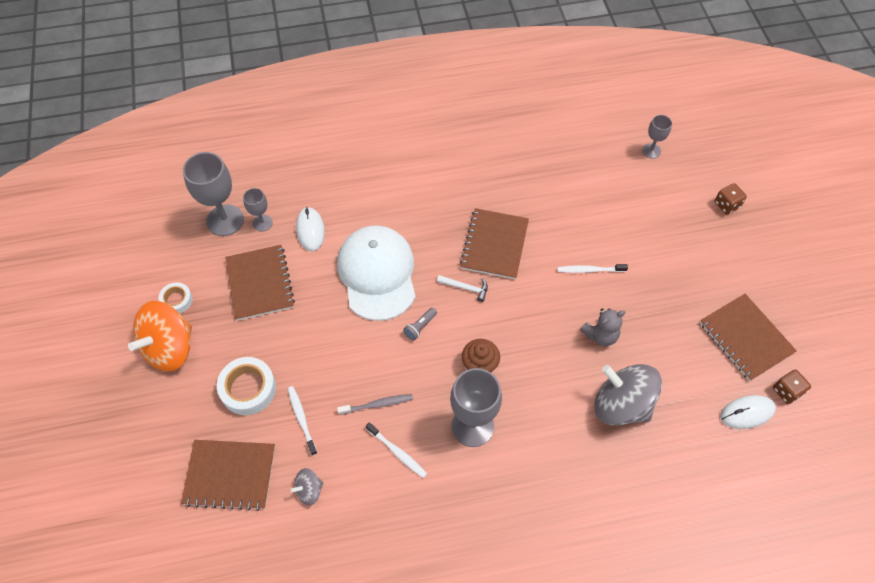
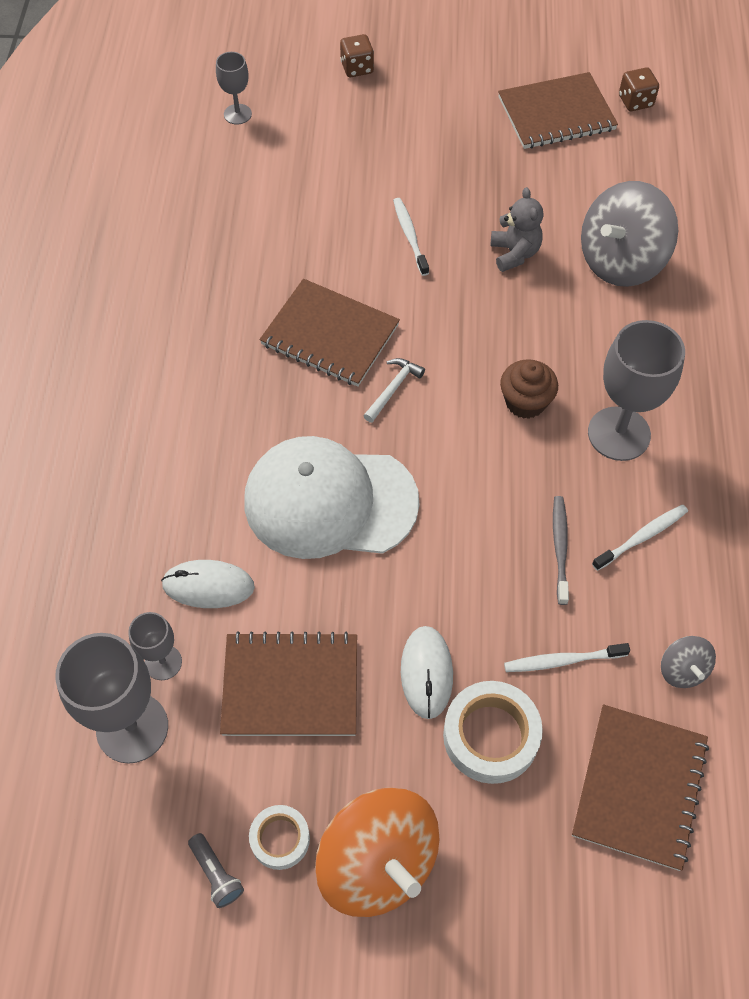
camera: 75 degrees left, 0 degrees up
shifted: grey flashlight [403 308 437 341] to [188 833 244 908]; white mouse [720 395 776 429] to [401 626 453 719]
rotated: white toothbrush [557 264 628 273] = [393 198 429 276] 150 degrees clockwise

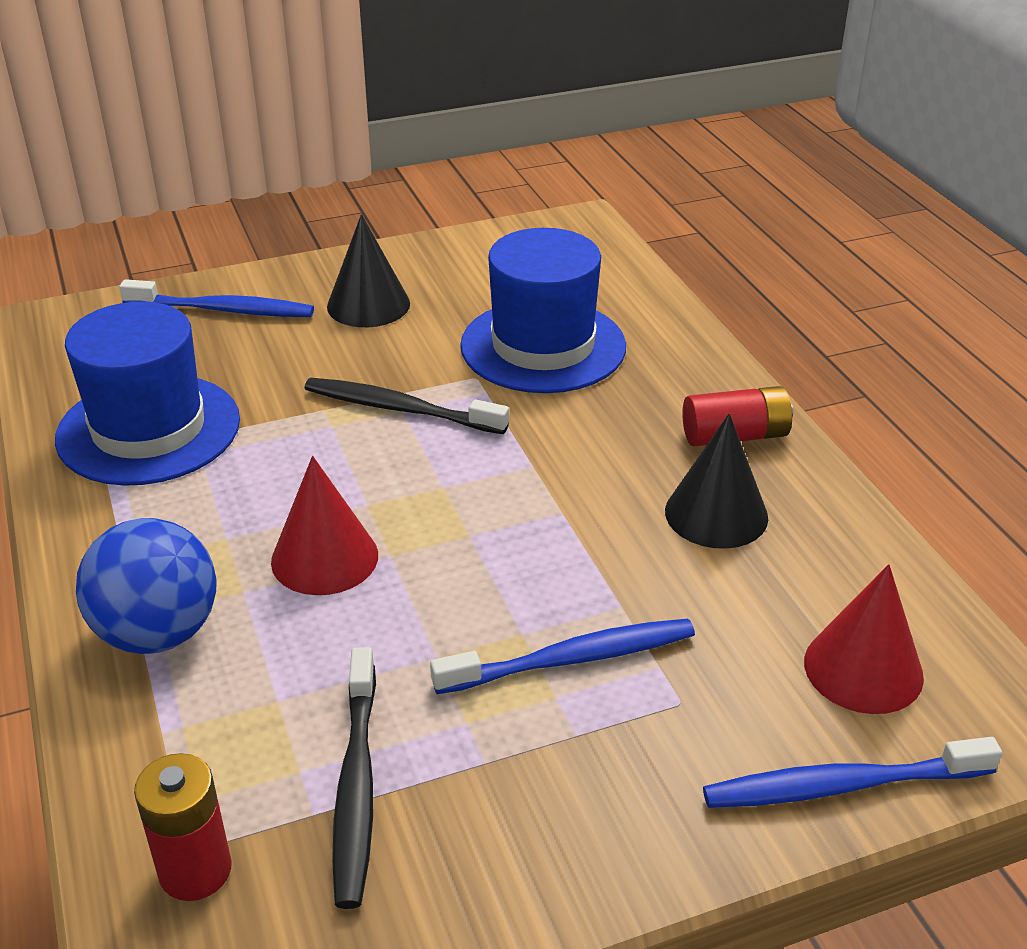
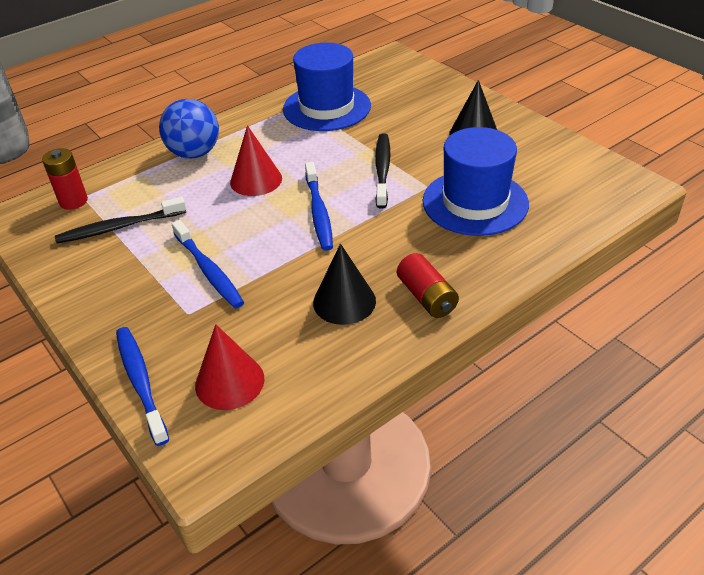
camera: 75 degrees right, 5 degrees up
shifted: blue toothbrush [119 279 314 317] to [305 162 333 251]

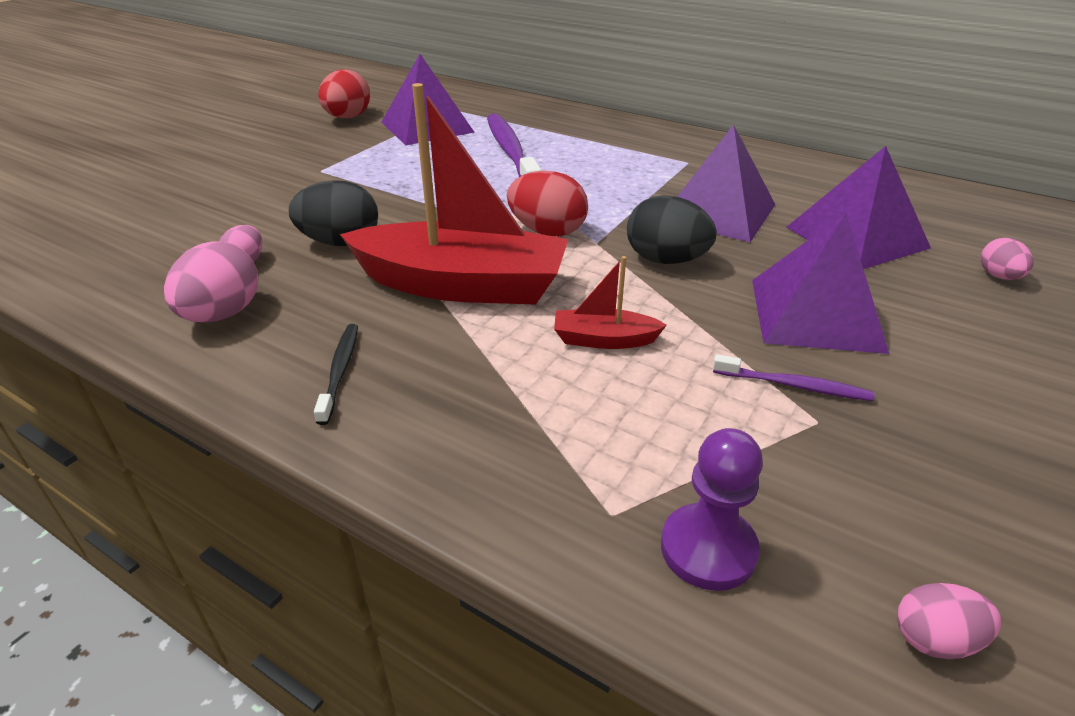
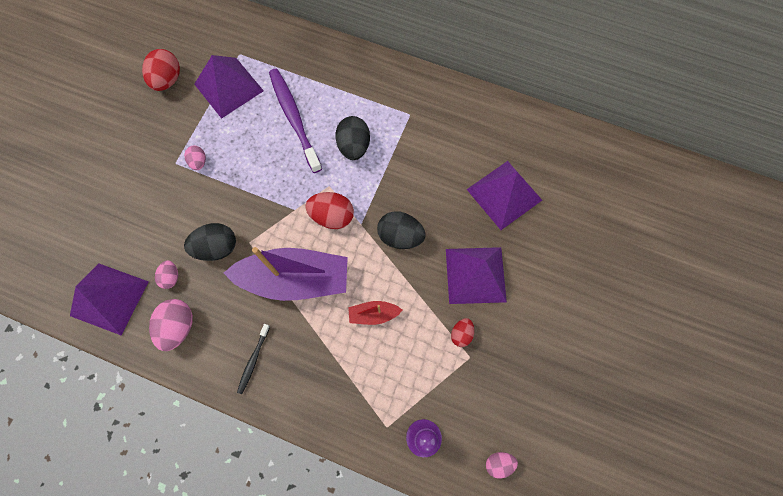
camera: 10 degrees left, 35 degrees up
new: black egg [335 116 370 160]
shifted: purple pyramid [677 124 775 242] to [70 263 149 335]; pink egg [981 238 1034 280] to [184 146 206 170]
swapped: purple toothbrush [713 354 874 401] to red egg [451 318 474 347]
repainted: red boat [340 83 568 304] to purple boat [224 247 348 301]
rotated: black toothbrush [314 324 358 425] = [237 324 270 394] 150 degrees counterclockwise

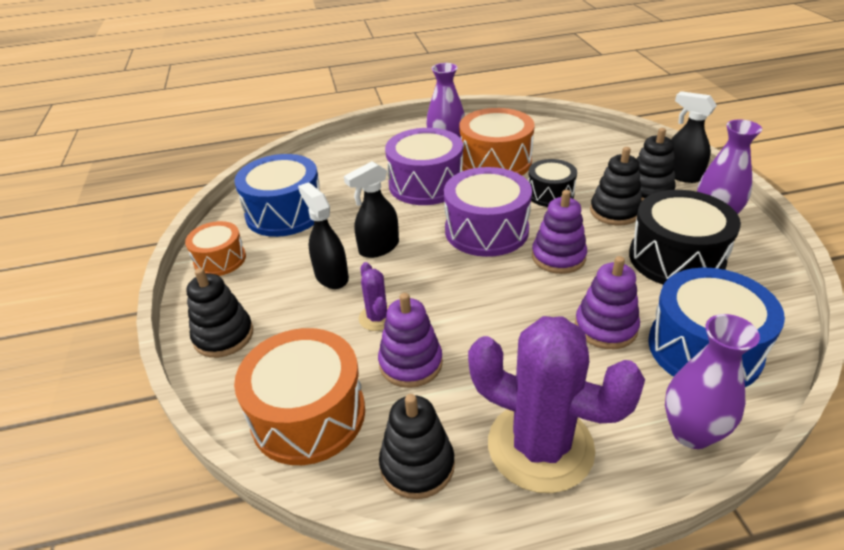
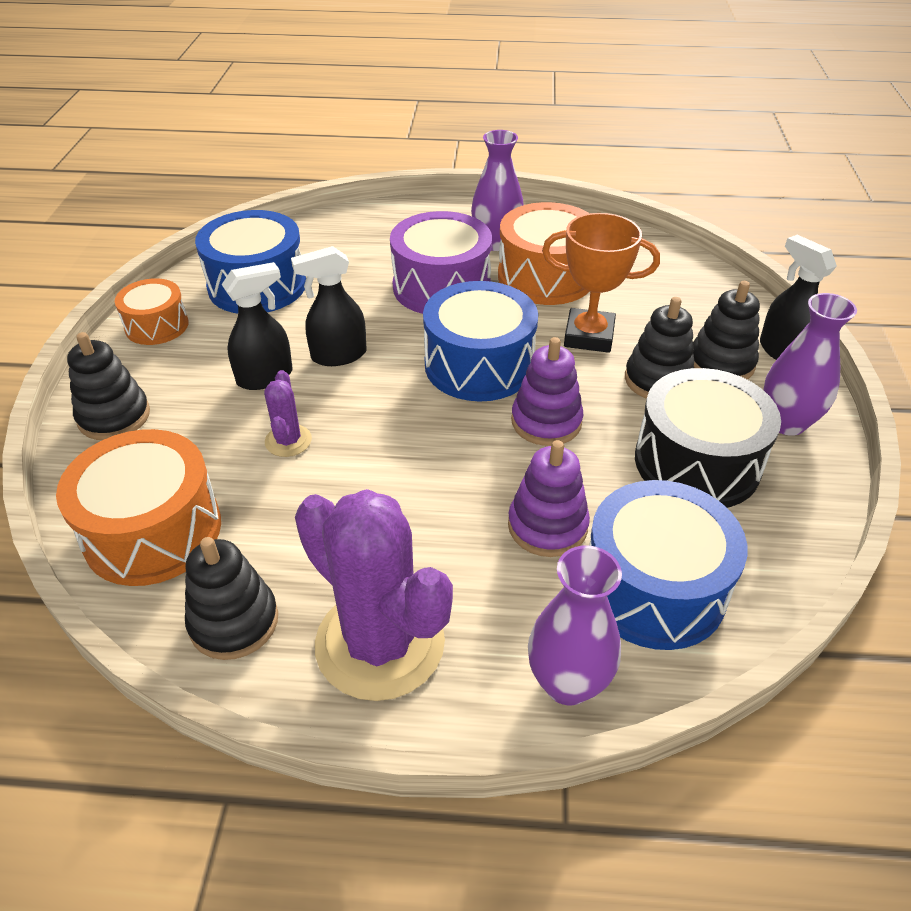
camera: 15 degrees right, 5 degrees up
gone: purple stacking toy [378 293 443 388]
swapped: black drum [528 159 577 207] to orange trophy [542 213 660 353]
repainted: purple drum [444 167 532 257] to blue drum [423 281 538 401]
rotated: black spray bottle [298 182 349 289] = [222 262 293 390] 75 degrees clockwise

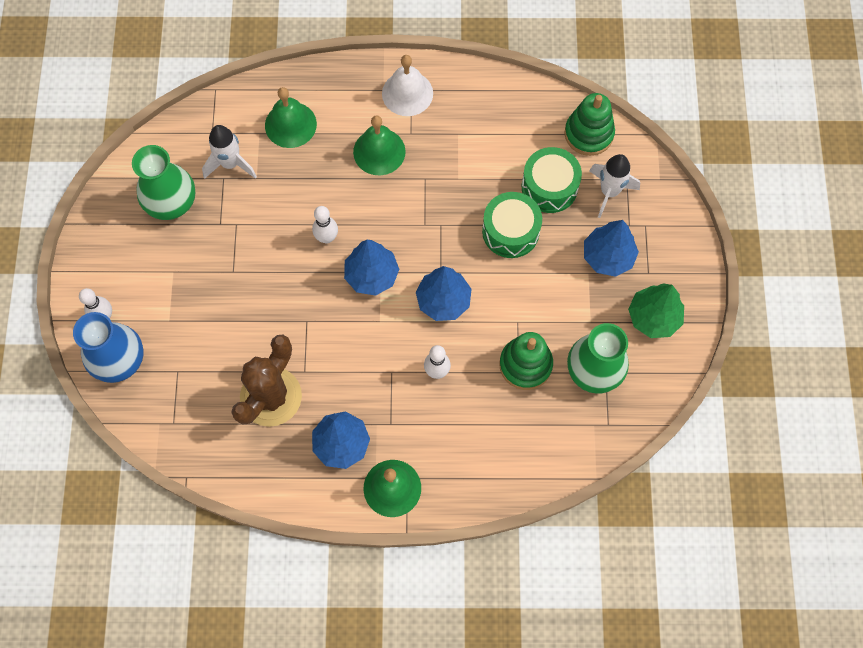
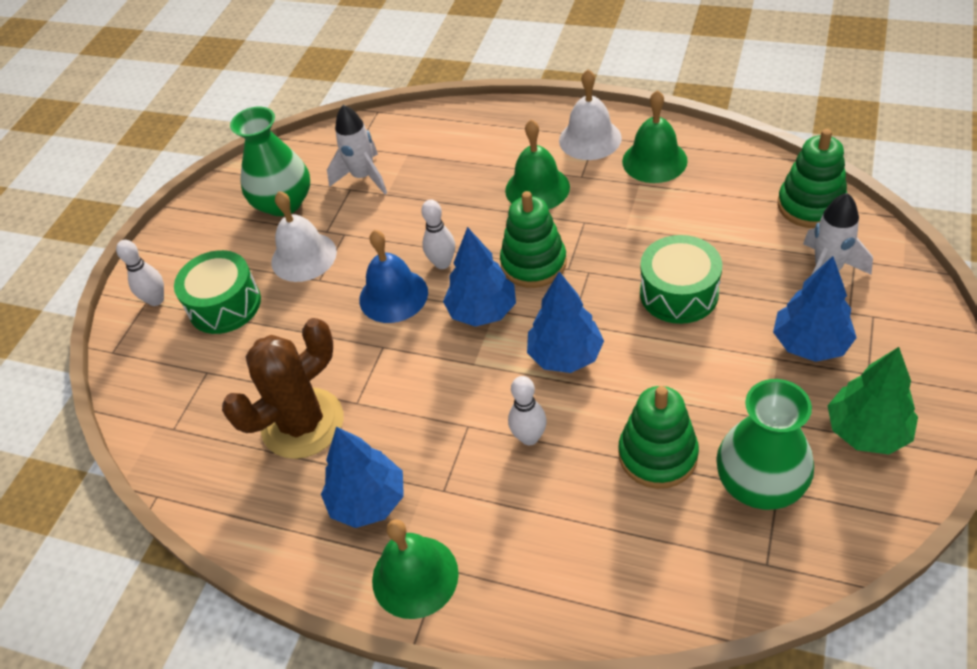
camera: 25 degrees right, 20 degrees down
gone: blue vase [73 312 143 383]
new: white bell [271 191 337 282]; blue bell [359 230 428 323]; green stacking toy [500 191 567 288]
shifted: green bell [265 87 317 148] to [622 90 688 183]; green drum [522 147 582 213] to [174 250 261 334]

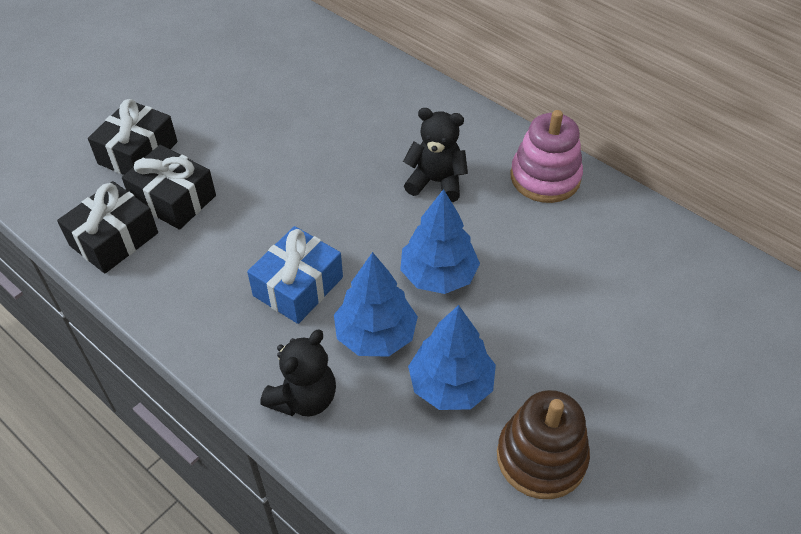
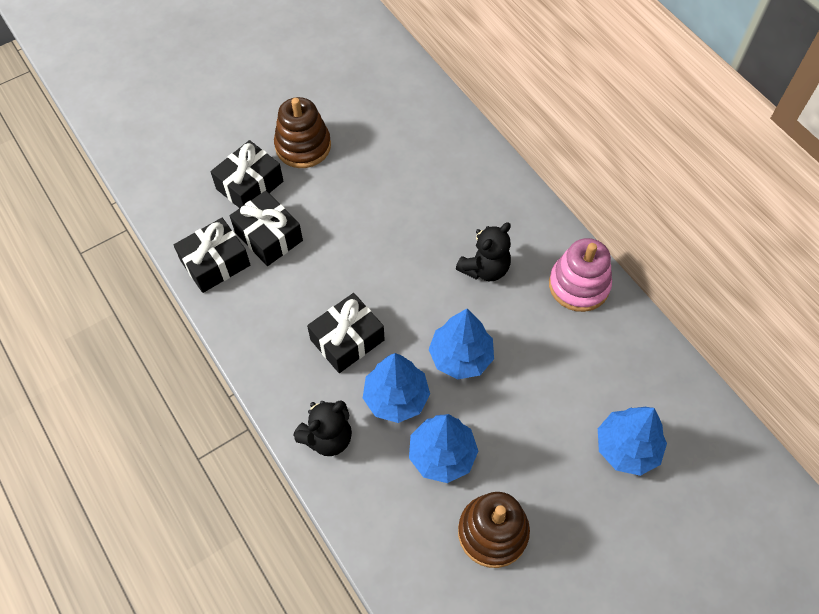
camera: 15 degrees right, 10 degrees up
new: brown stacking toy [274 97 331 168]; blue tree [598 407 667 476]
repainted: blue gift [247 226 343 324] to black gift [307 293 385 373]
rotated: black teddy bear [403 108 468 202] = [456 222 511 281] 105 degrees clockwise

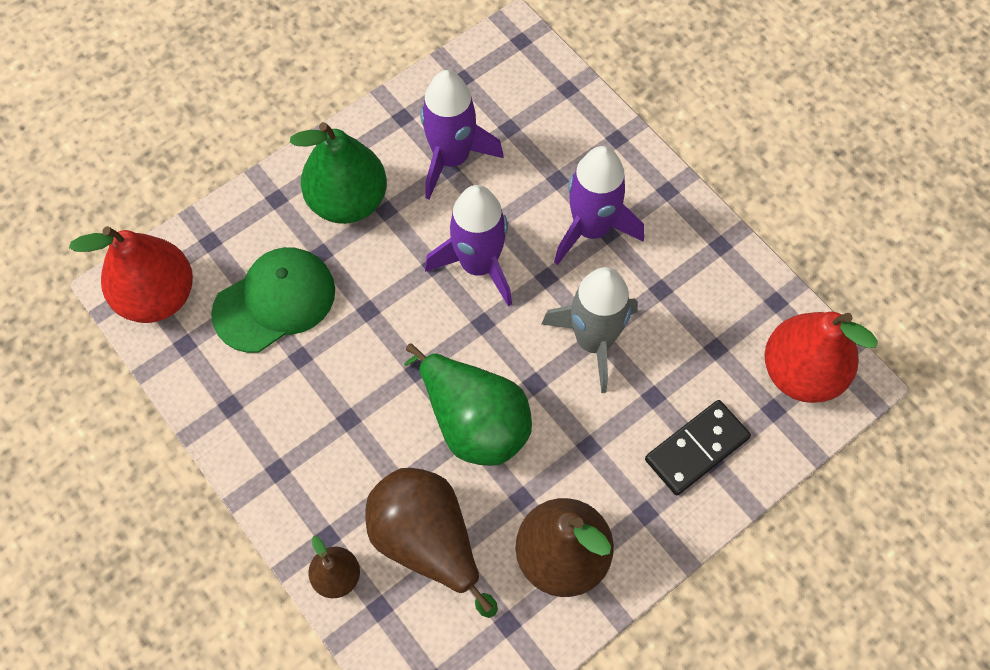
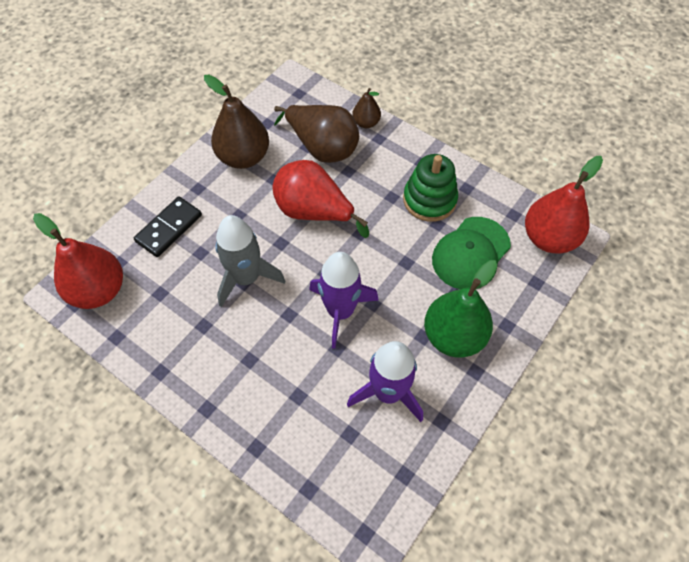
camera: 165 degrees right, 5 degrees down
gone: purple rocket [554 146 644 265]
new: green stacking toy [403 154 458 222]
repainted: green pear [404 343 532 466] to red pear [272 160 369 238]

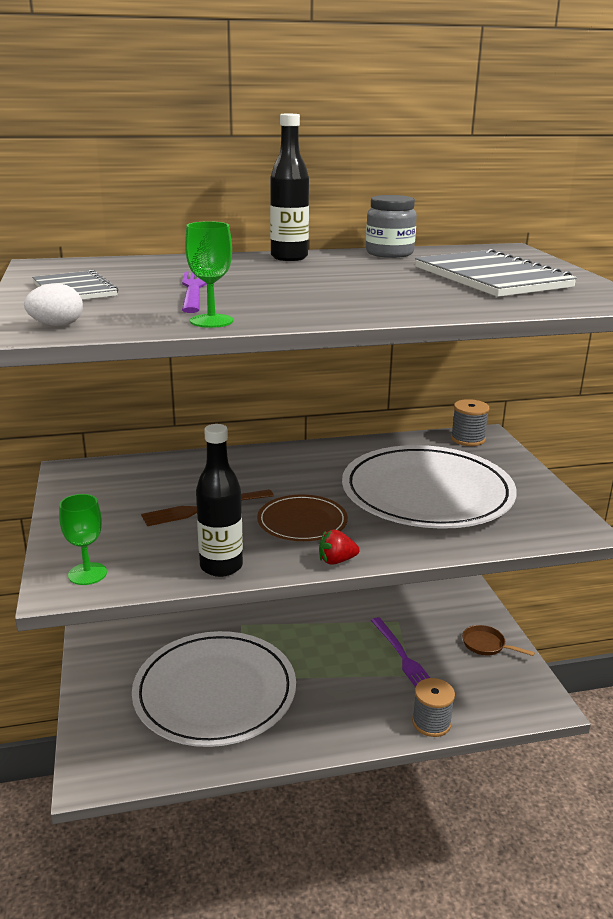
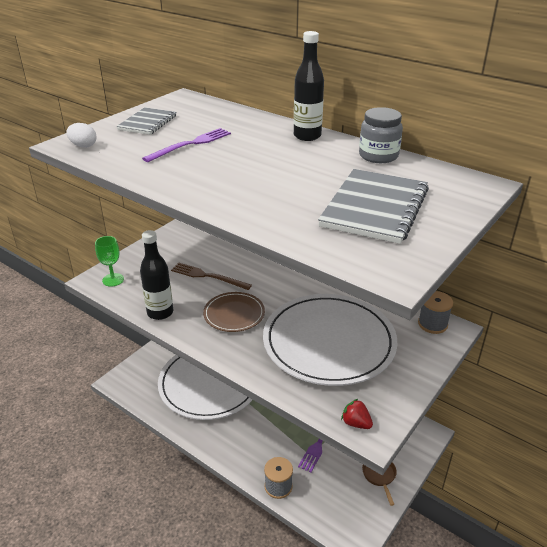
camera: 50 degrees right, 10 degrees up
gone: green goblet [185 221 233 328]
shifted: red strawberry [319 529 360 565] to [341 399 373 429]

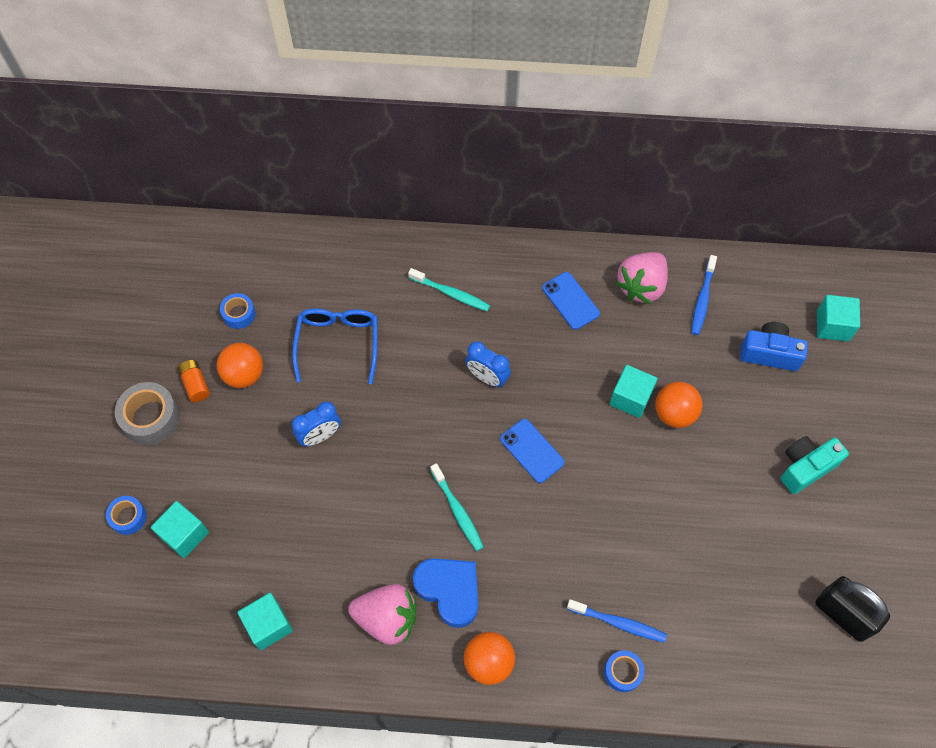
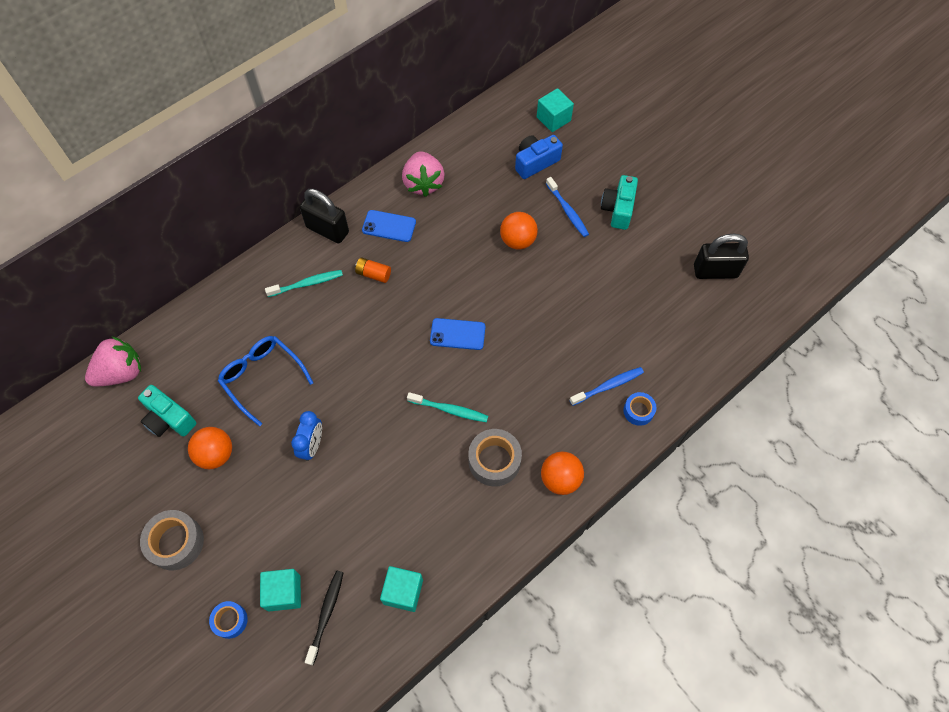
camera: 45 degrees left, 0 degrees up
gone: blue clock [465 341 511 387]; turquoise cube [610 365 658 418]
new: black padlock [300 189 349 244]; black toothbrush [305 571 343 665]
shifted: orange battery [178 360 210 402] to [355 257 391 283]; pink strawberry [348 584 416 645] to [85 336 141 387]; blue toothbrush [692 255 717 335] to [546 177 589 237]
swapped: blue tape [220 293 255 329] to turquoise camera [138 385 197 437]; blue heart [413 558 478 628] to grey tape [468 429 522 487]

